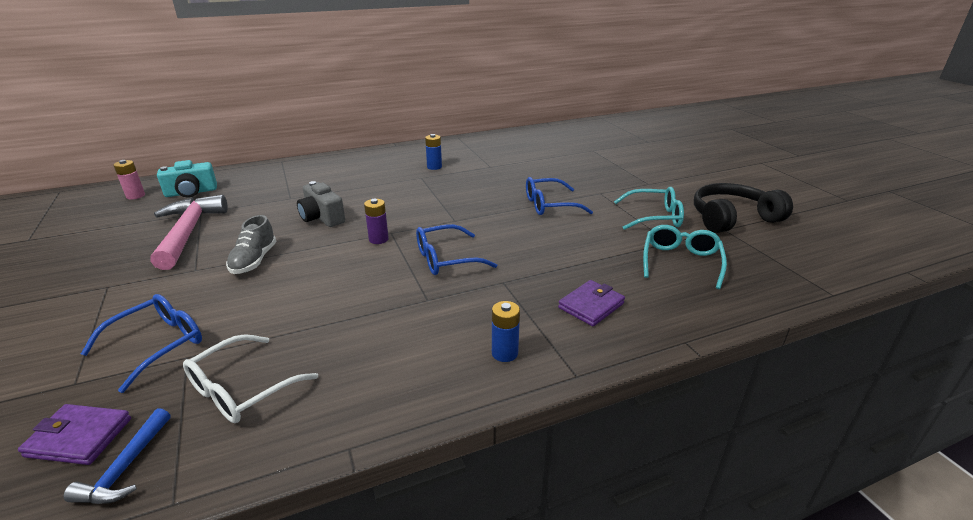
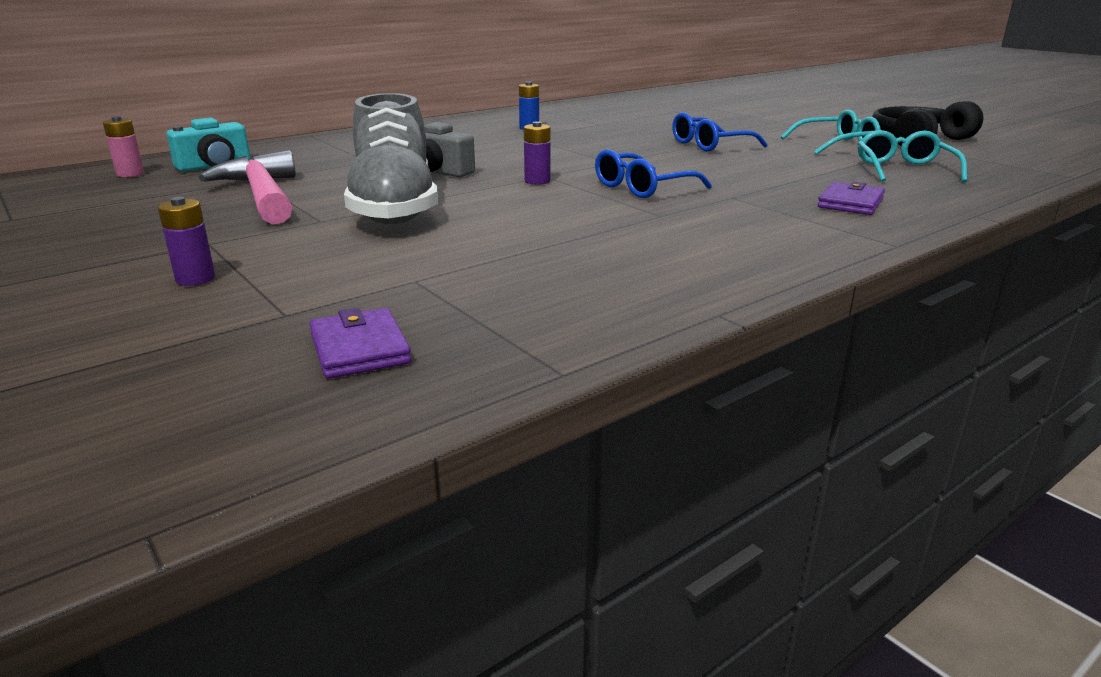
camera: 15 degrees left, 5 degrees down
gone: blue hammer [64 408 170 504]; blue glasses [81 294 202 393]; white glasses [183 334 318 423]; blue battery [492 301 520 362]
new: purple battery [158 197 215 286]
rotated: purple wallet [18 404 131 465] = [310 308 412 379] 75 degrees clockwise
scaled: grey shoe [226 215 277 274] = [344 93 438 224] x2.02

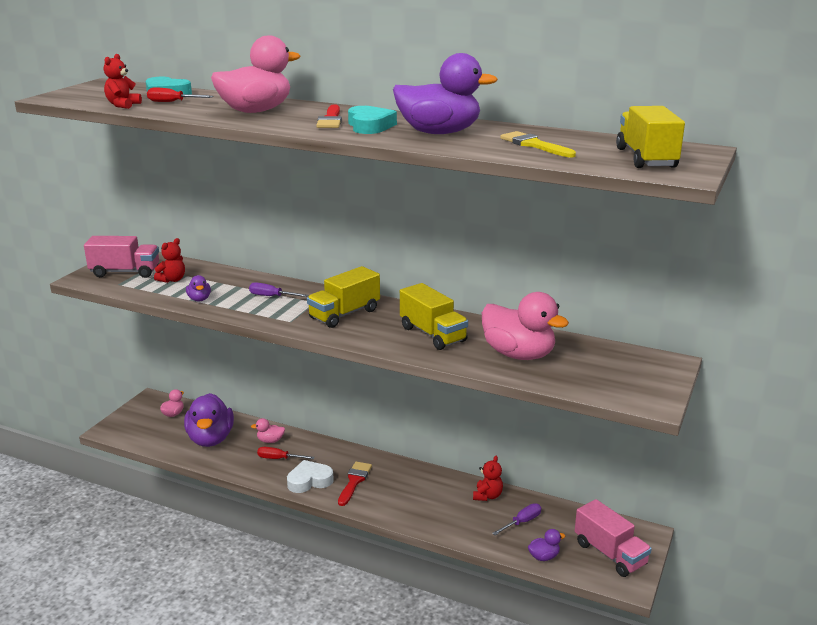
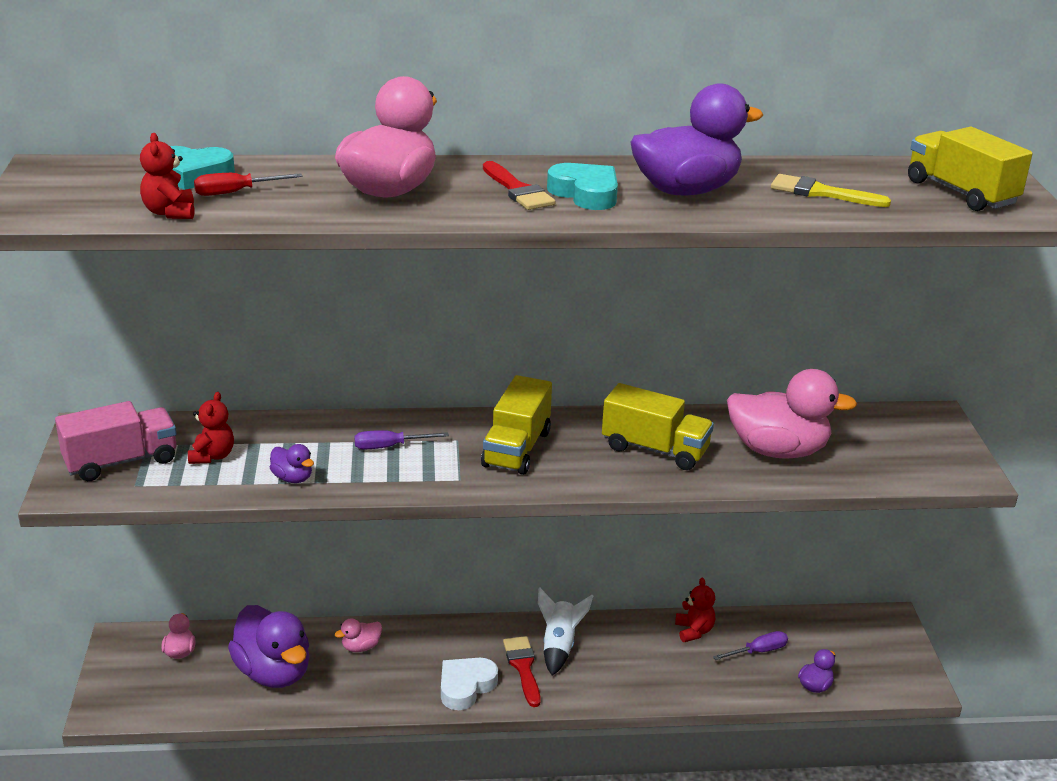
camera: 30 degrees left, 5 degrees up
gone: red screwdriver [257 447 315 459]; pink truck [575 499 652 577]
new: white rocket [538 588 593 676]
rotated: purple screwdriver [492 504 541 535] = [713 631 788 660] 45 degrees clockwise

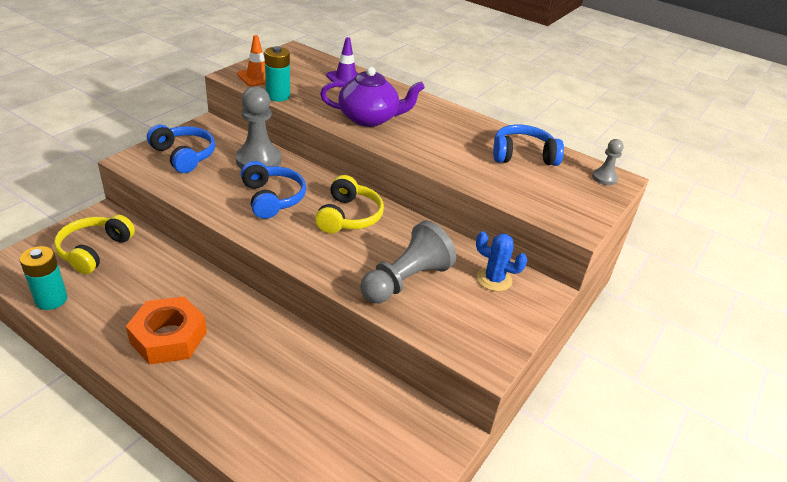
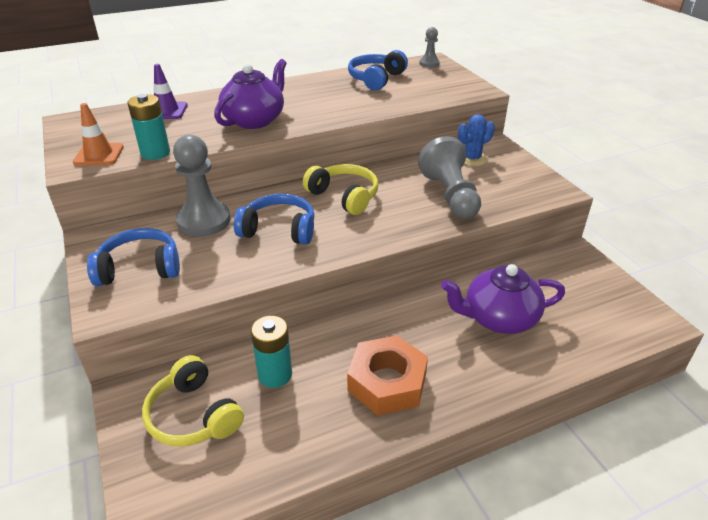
camera: 55 degrees left, 0 degrees up
new: purple teapot [441 264 565 334]
shifted: turquoise battery [20 246 68 310] to [251 316 292 388]

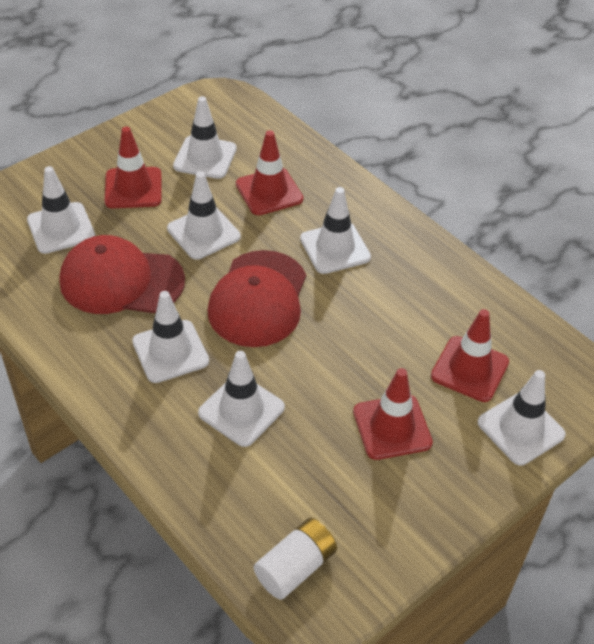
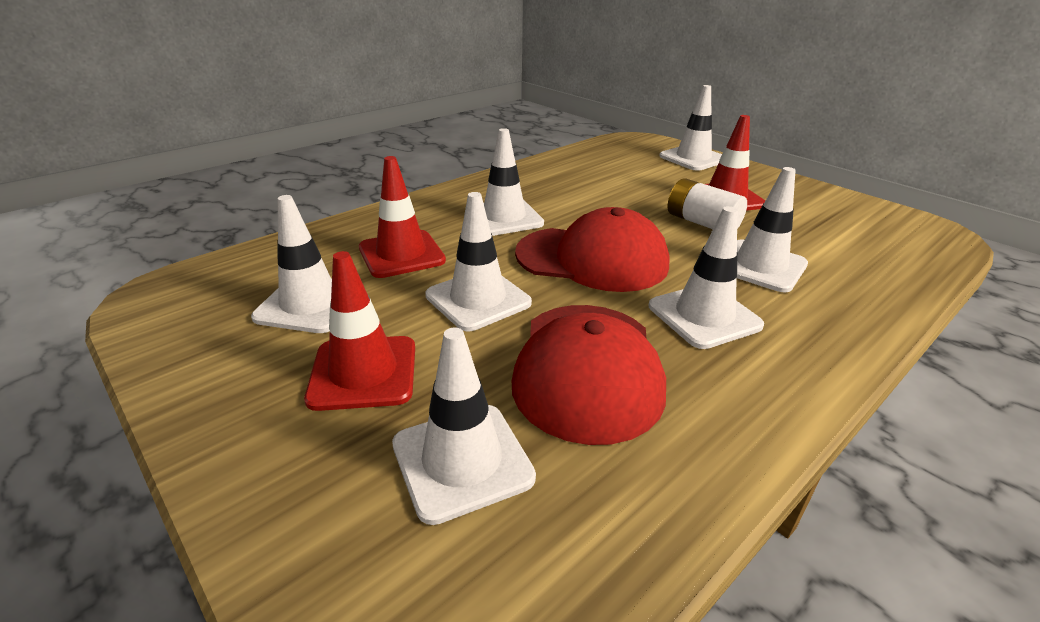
camera: 90 degrees left, 15 degrees down
gone: red traffic cone [431 309 509 402]
shifted: white battery [254 518 337 600] to [668 178 747 229]

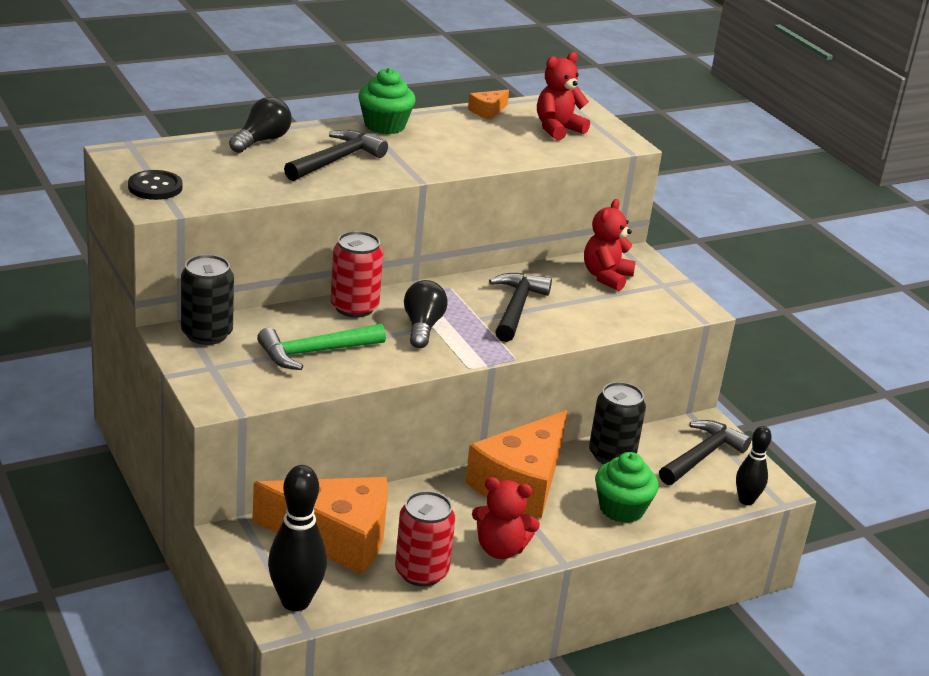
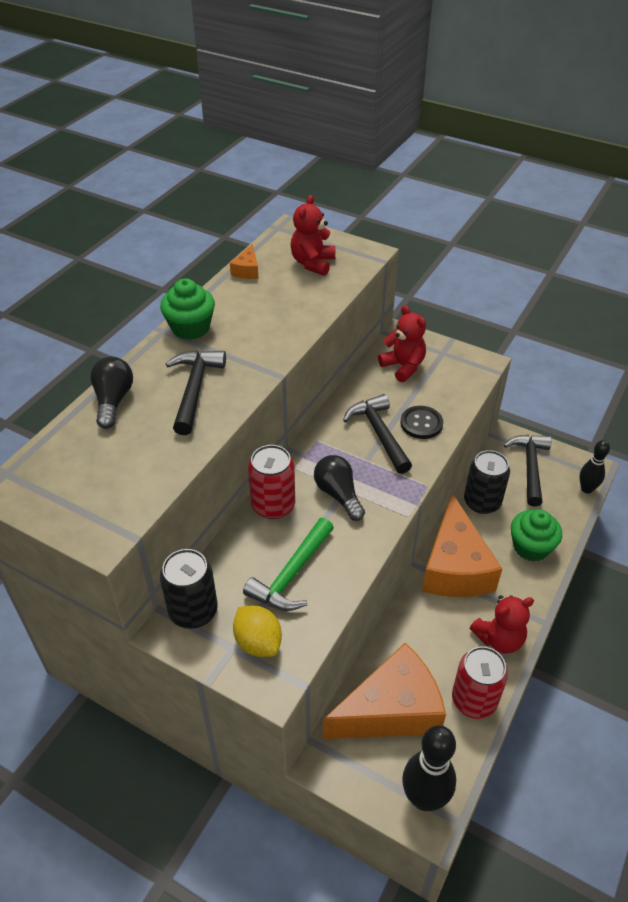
camera: 30 degrees left, 15 degrees up
new: yellow lemon [233 605 282 657]
shifted: black button [128 170 183 200] to [401 406 443 439]
rotated: red teddy bear [584 199 636 291] = [378 305 426 382] 150 degrees clockwise

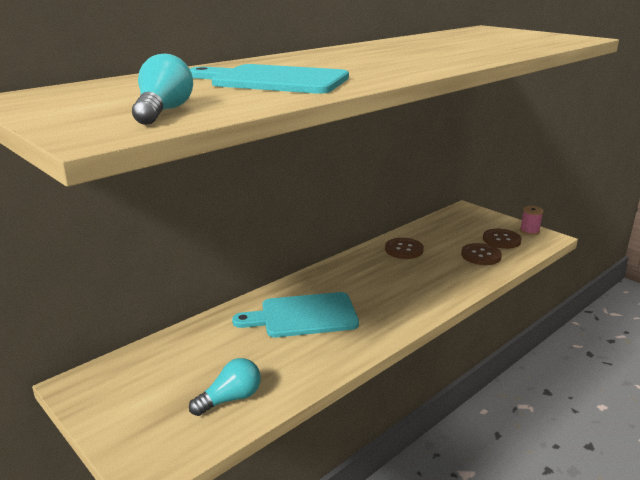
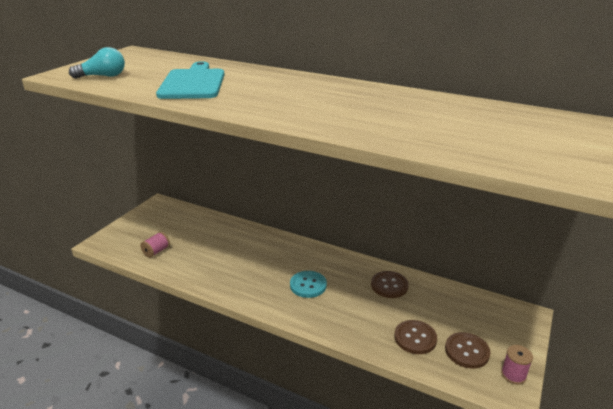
camera: 70 degrees right, 5 degrees up
gone: turquoise cutting board [232 292 359 337]
new: turquoise button [290 271 327 298]
swapped: turquoise light bulb [189 358 261 416] to pink spool [140 232 170 258]

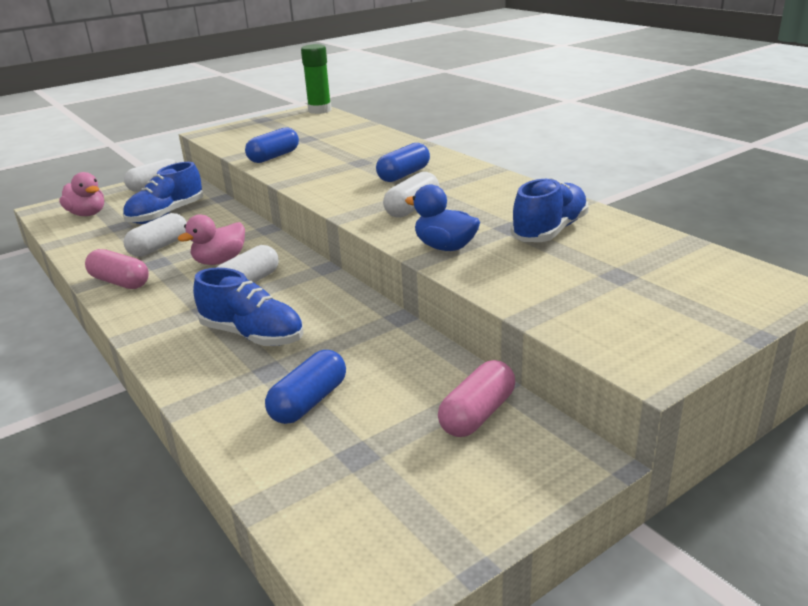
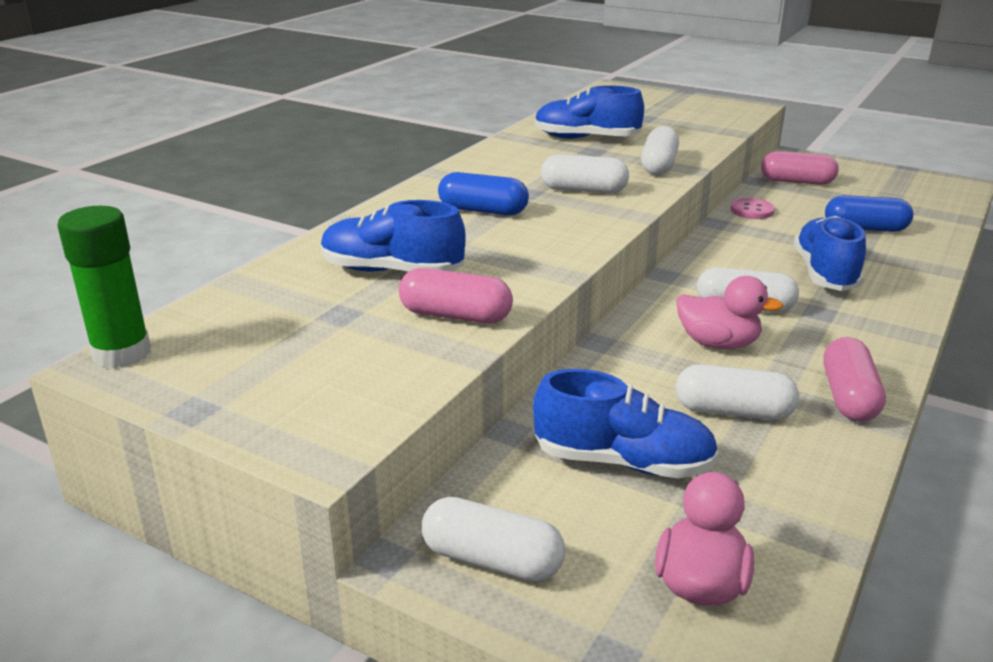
camera: 115 degrees left, 0 degrees up
new: blue shoe [321 200 466 272]; pink button [731 198 775 219]
swapped: blue duck [405 184 480 251] to white capsule [641 126 679 175]
repainted: blue capsule [245 128 299 163] to pink capsule [399 268 513 323]

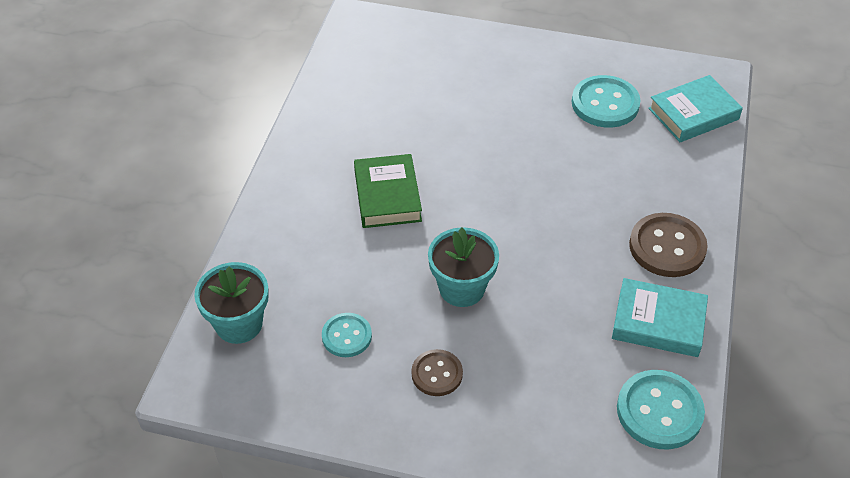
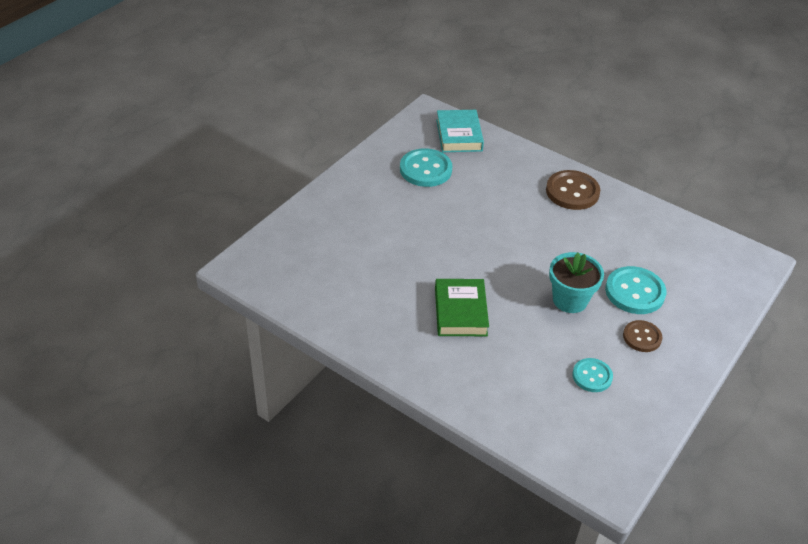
camera: 70 degrees left, 5 degrees down
gone: turquoise flower pot [194 262 269 344]; turquoise book [612 278 708 357]
shifted: turquoise button [617 370 705 450] to [605 266 666 314]
rotated: green book [354 154 422 228] = [435 279 489 336] 75 degrees clockwise

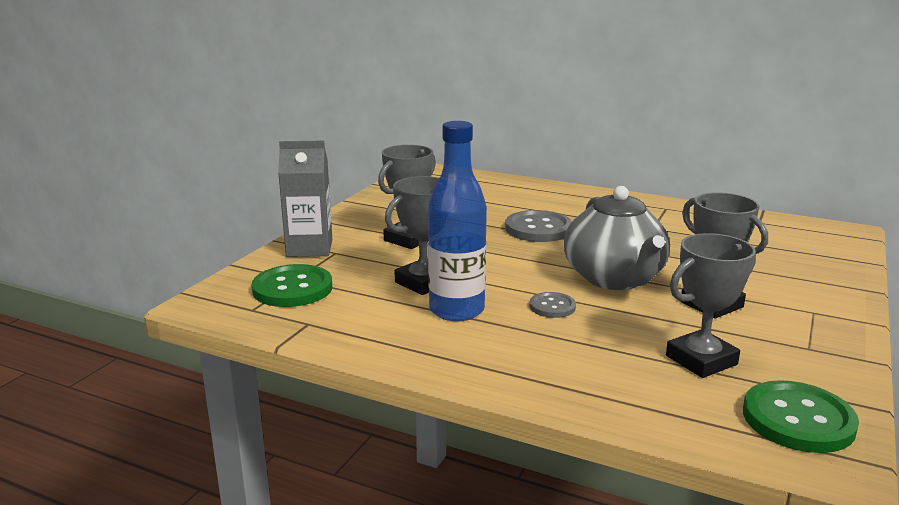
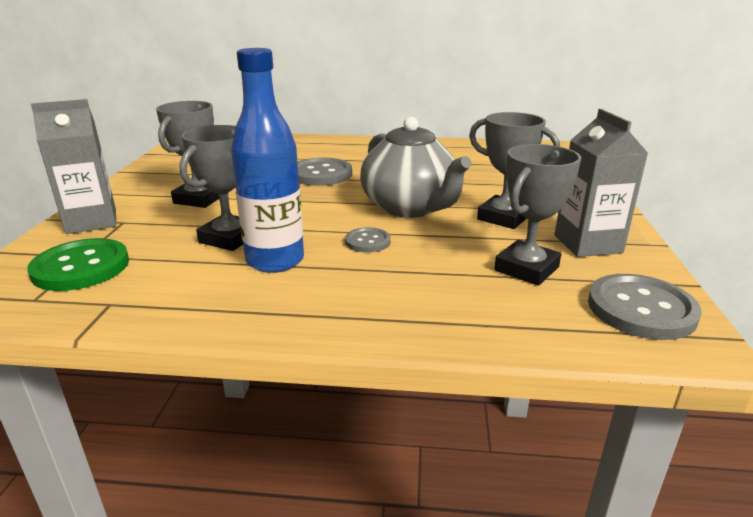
camera: 20 degrees left, 5 degrees up
new: grey carton [554 109 648 257]
repainted: green button [743 380 859 453] to grey button [588 274 702 340]

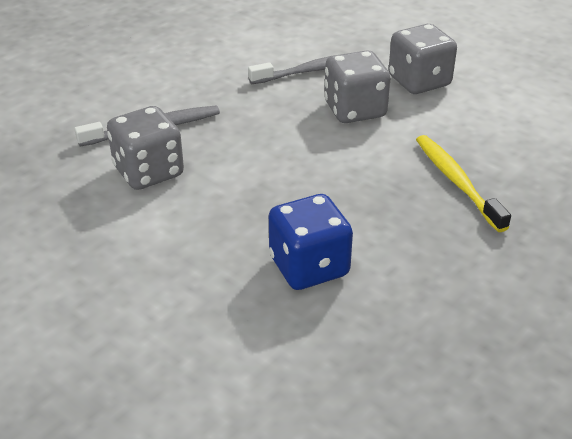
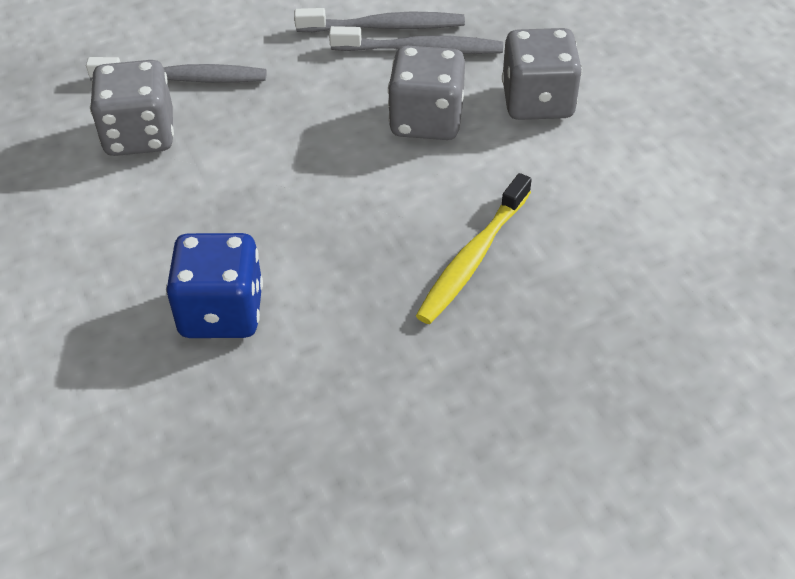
camera: 25 degrees right, 10 degrees up
new: grey toothbrush [294 8 465 32]
rotated: yellow toothbrush [416 135 511 232] = [416 173 532 324] 150 degrees counterclockwise

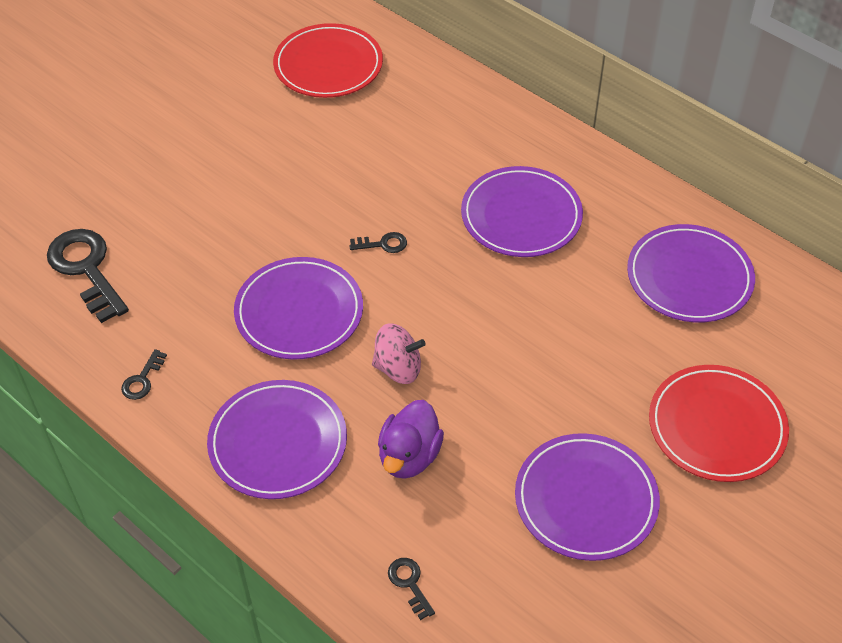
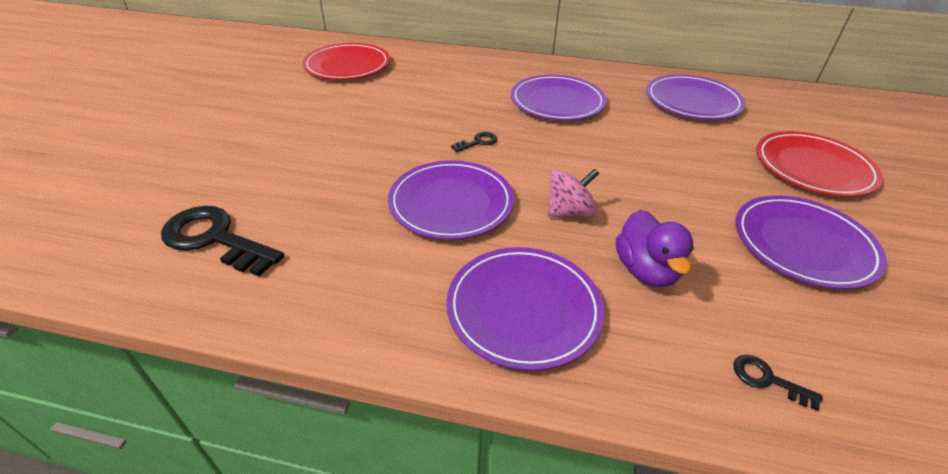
camera: 30 degrees left, 10 degrees down
gone: black key [121 349 167 400]

